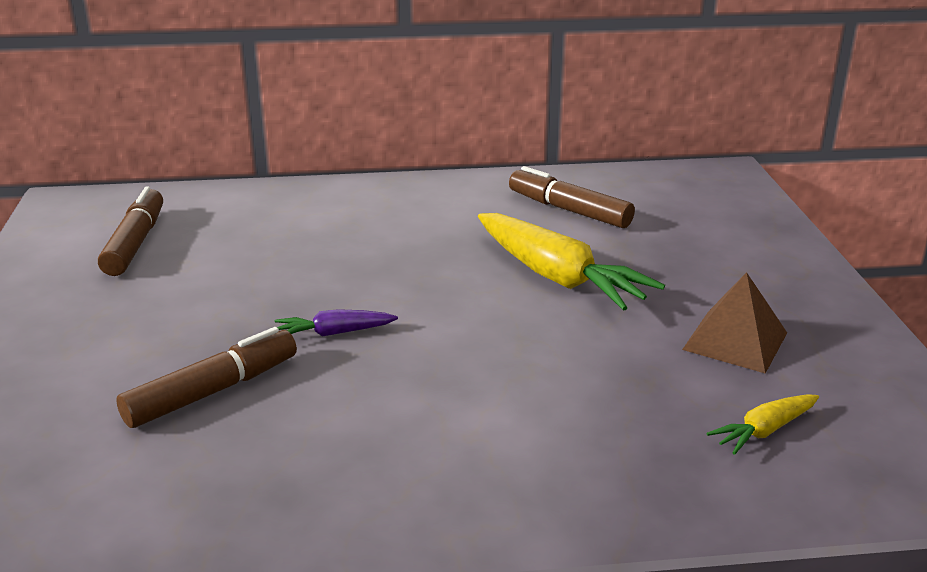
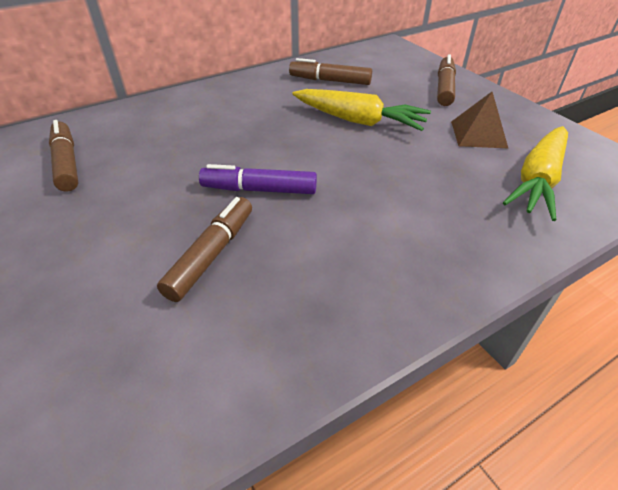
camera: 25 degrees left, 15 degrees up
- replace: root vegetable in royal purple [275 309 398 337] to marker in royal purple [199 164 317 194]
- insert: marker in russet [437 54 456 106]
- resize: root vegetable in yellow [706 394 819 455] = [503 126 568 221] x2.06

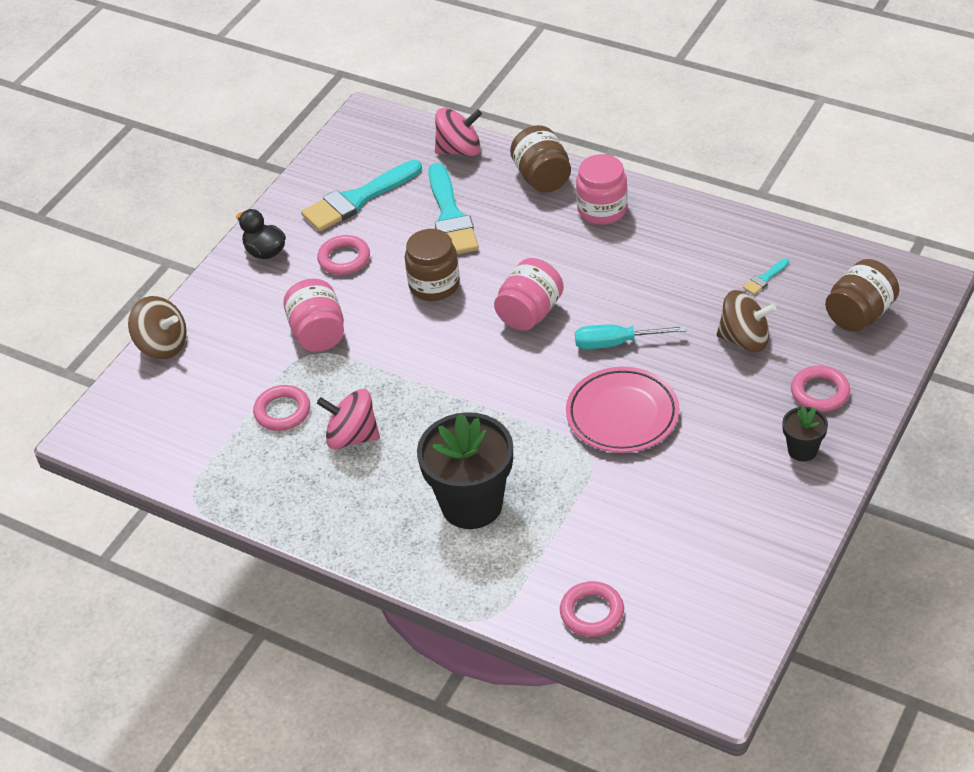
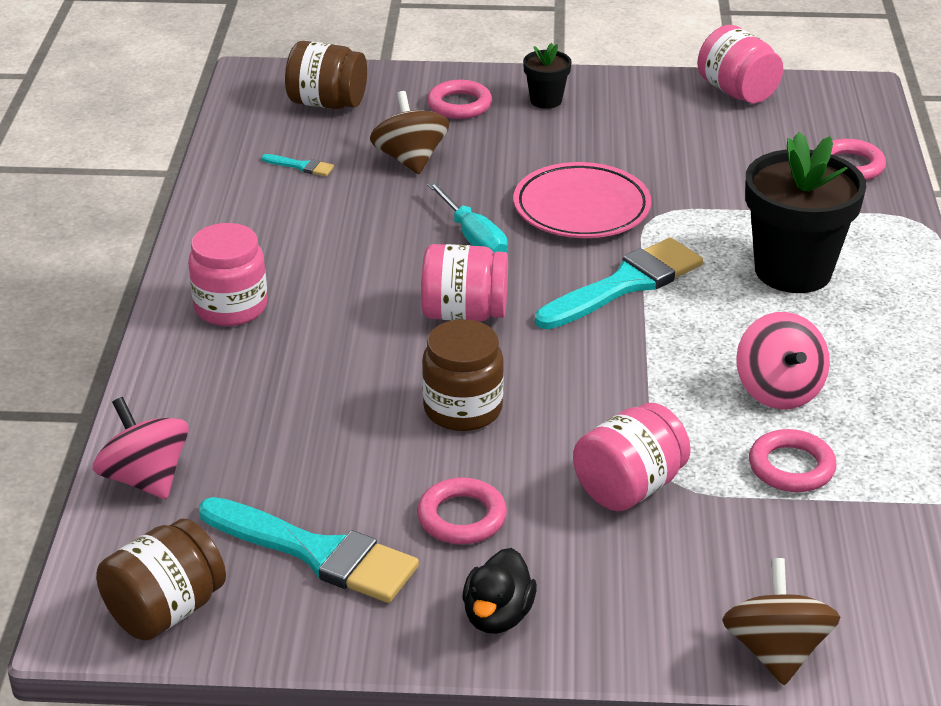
camera: 120 degrees left, 10 degrees down
- move: jar in russet [510 125 571 193] to [96 519 226 640]
- move: paint brush in turquoise [428 163 479 254] to [535 238 703 329]
- insert: jar in rosy [697 25 783 103]

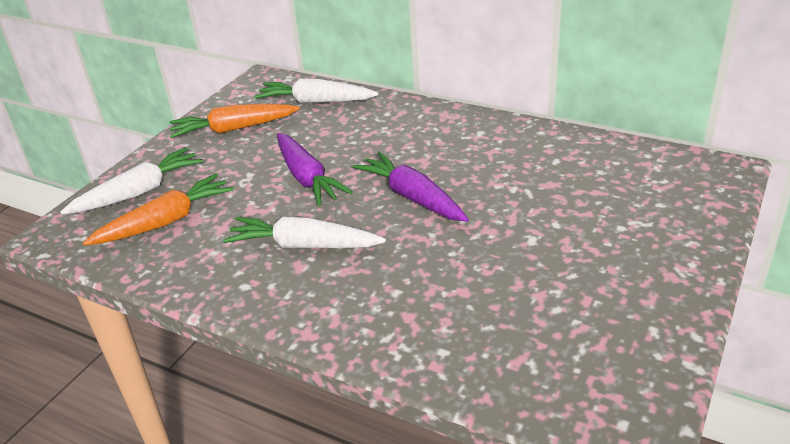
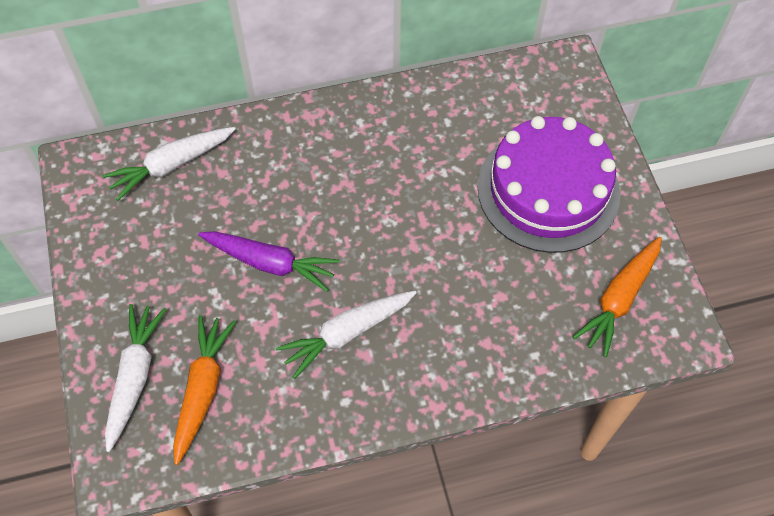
camera: 45 degrees left, 25 degrees up
- insert: layer cake in royal purple [478 116 621 253]
- move: root vegetable in bright orange [170 104 300 138] to [573 237 662 357]
- delete: root vegetable in royal purple [352 152 469 222]

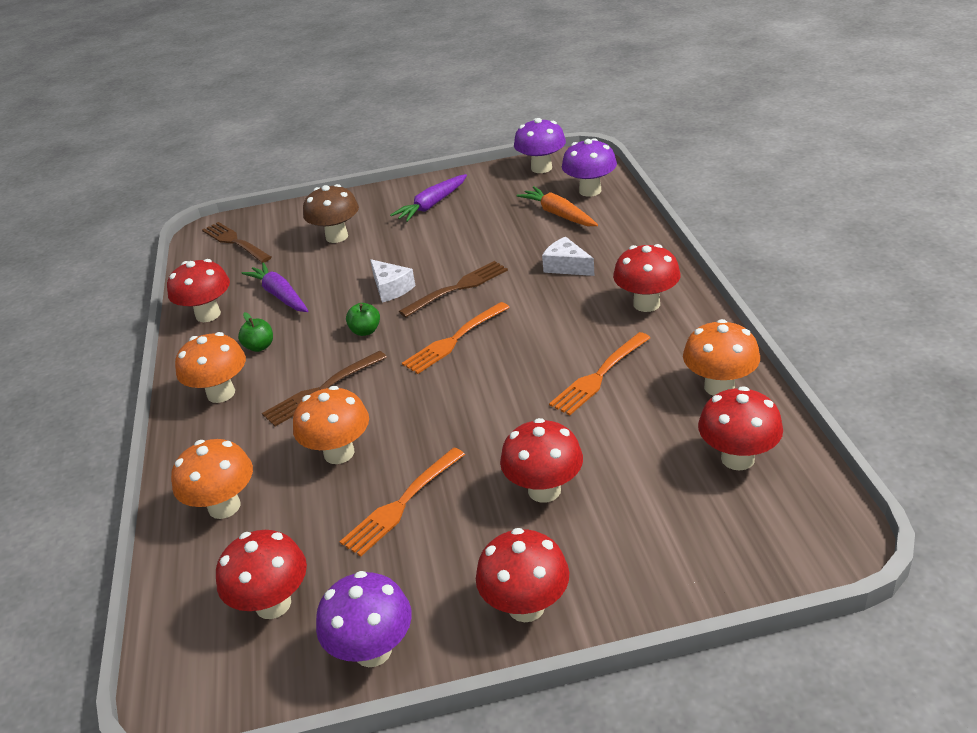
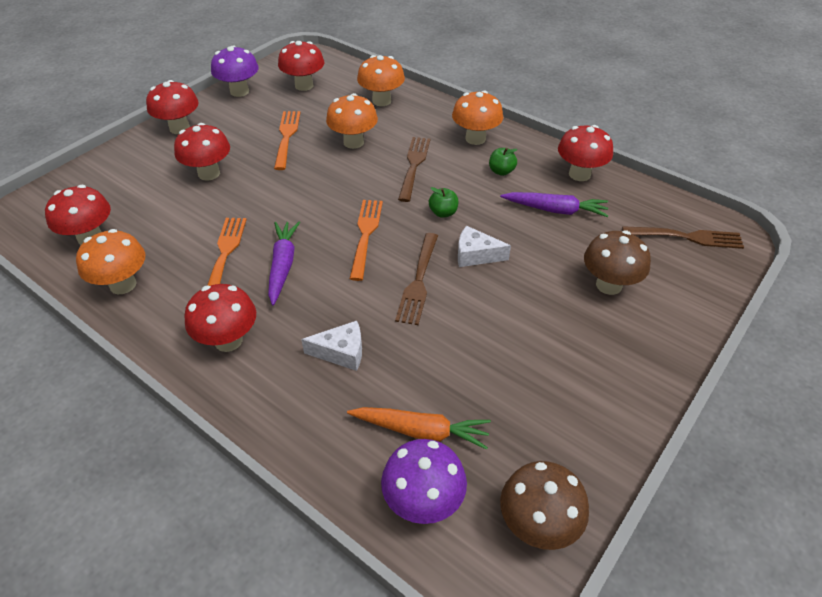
camera: 135 degrees right, 10 degrees up
- move: root vegetable in royal purple [390 174 467 222] to [268 222 300 306]
- recolor: fungus in royal purple [514 118 566 173] to fungus in russet [500 461 589 550]

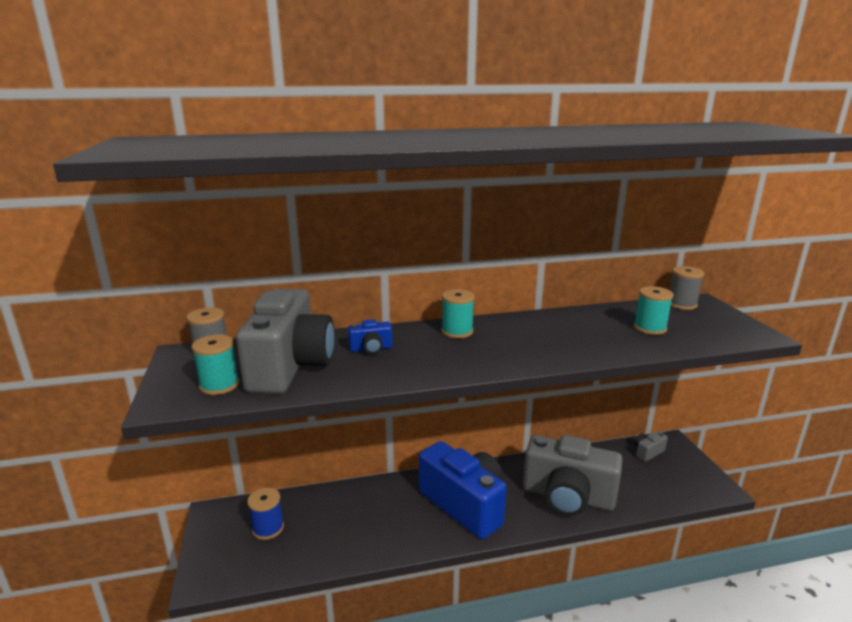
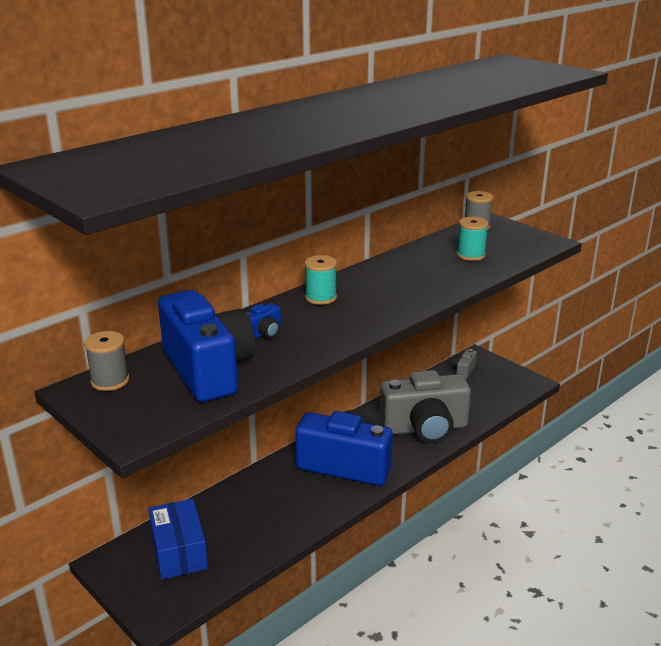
camera: 30 degrees left, 5 degrees up
- replace: reel of thread in cobalt [247 487 284 540] to box in cobalt [148 499 208 580]
- recolor: photo camera in gray [236 289 335 394] to photo camera in cobalt [158 290 256 402]
- delete: reel of thread in turquoise [192 334 239 395]

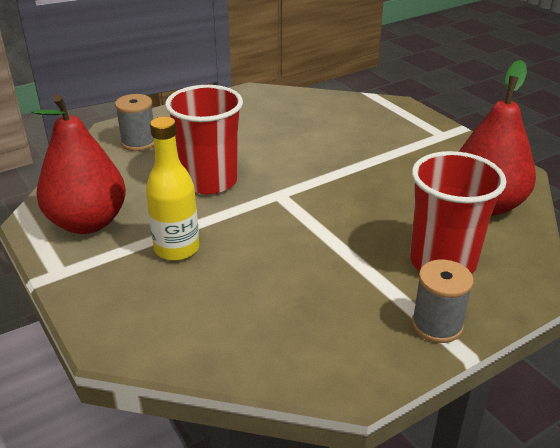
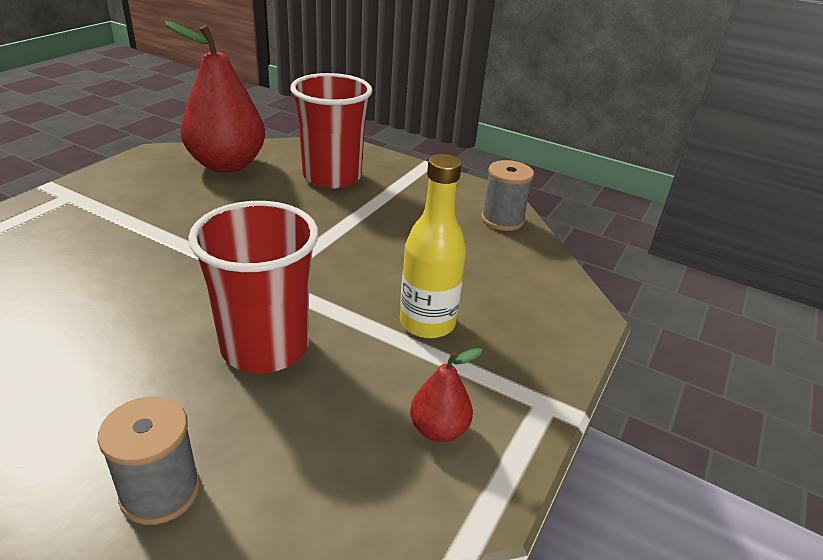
camera: 120 degrees left, 0 degrees up
- resize: pear in red [31 94 126 234] = [410 348 483 442] x0.46
- move: reel of thread in gray [412 260 474 343] to [481 160 534 231]

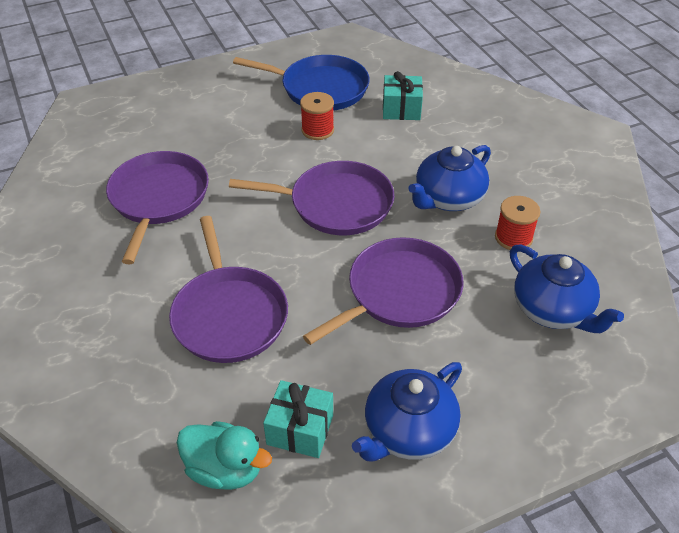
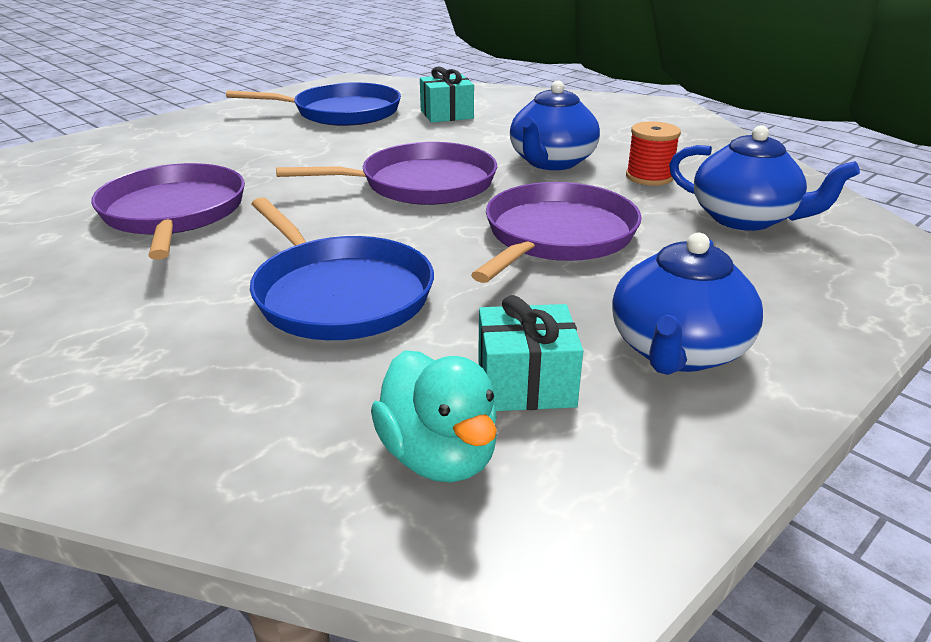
camera: 20 degrees left, 15 degrees down
- recolor: skillet in royal purple [169 216 288 363] to skillet in cobalt [250 197 434 340]
- rotate: toy duck in turquoise [177 421 272 490] = [371 350 497 483] 60 degrees clockwise
- delete: reel of thread in red [300 92 334 140]

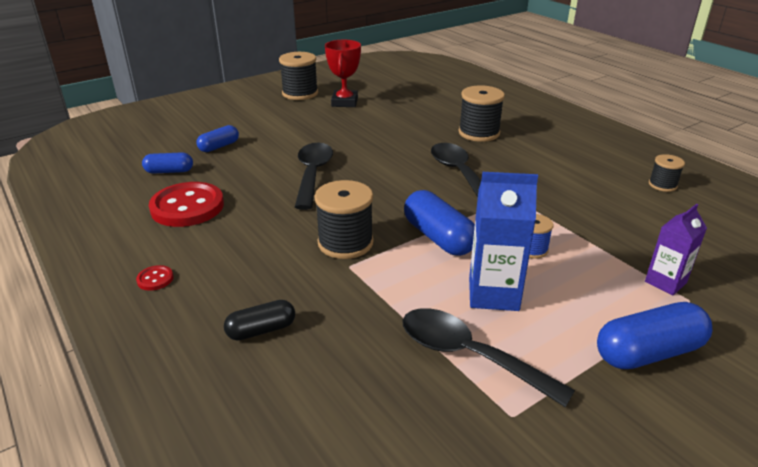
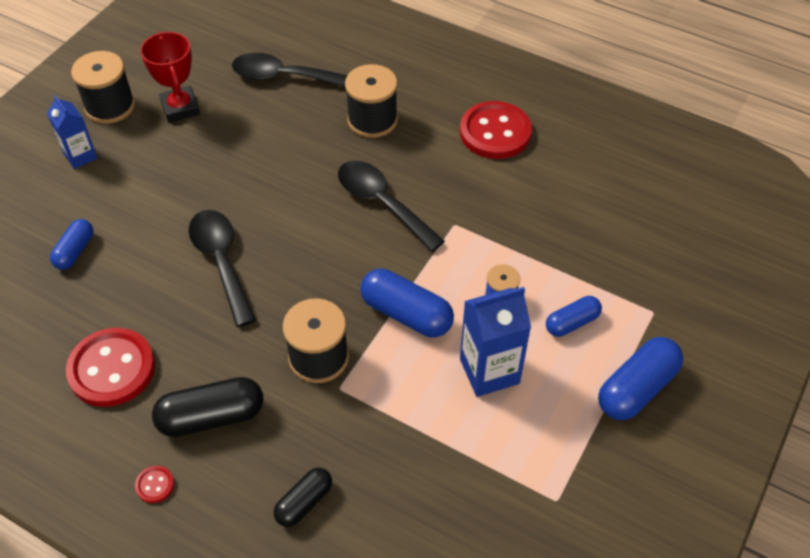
camera: 25 degrees left, 20 degrees up
- insert: juice carton in cobalt [47 95 98 169]
- insert: capsule in ebony [152 377 264 437]
- move: spoon in ebony [403 308 575 407] to [232 53 348 87]
- insert: sewing button in red [460 101 532 159]
- move: capsule in cobalt [142 152 193 174] to [546 296 602 337]
- delete: juice carton in royal purple [645 204 707 295]
- delete: reel of thread in ebony [649 154 685 192]

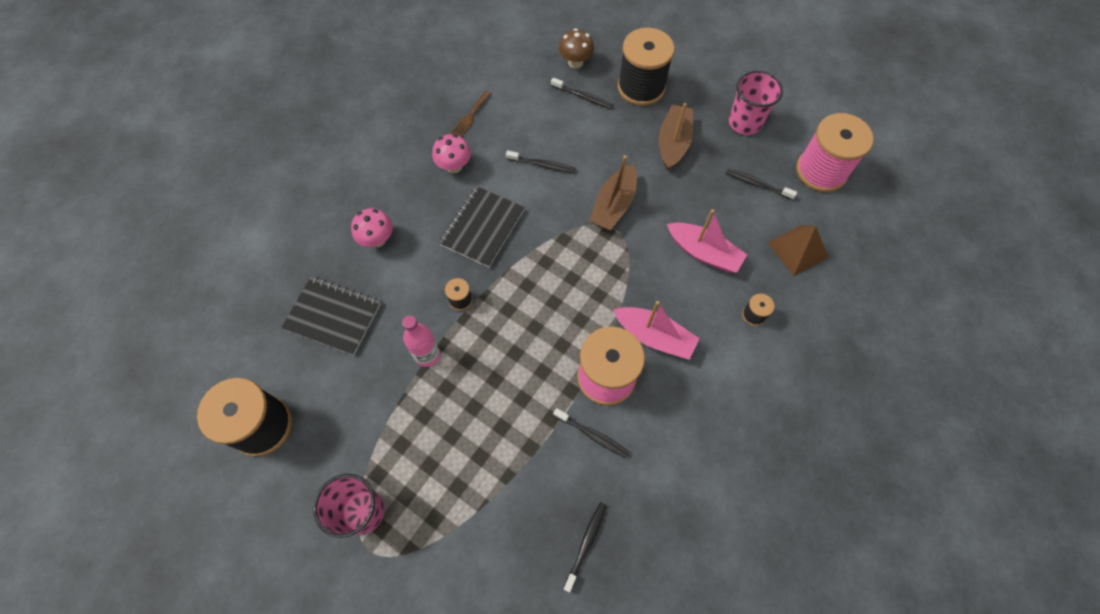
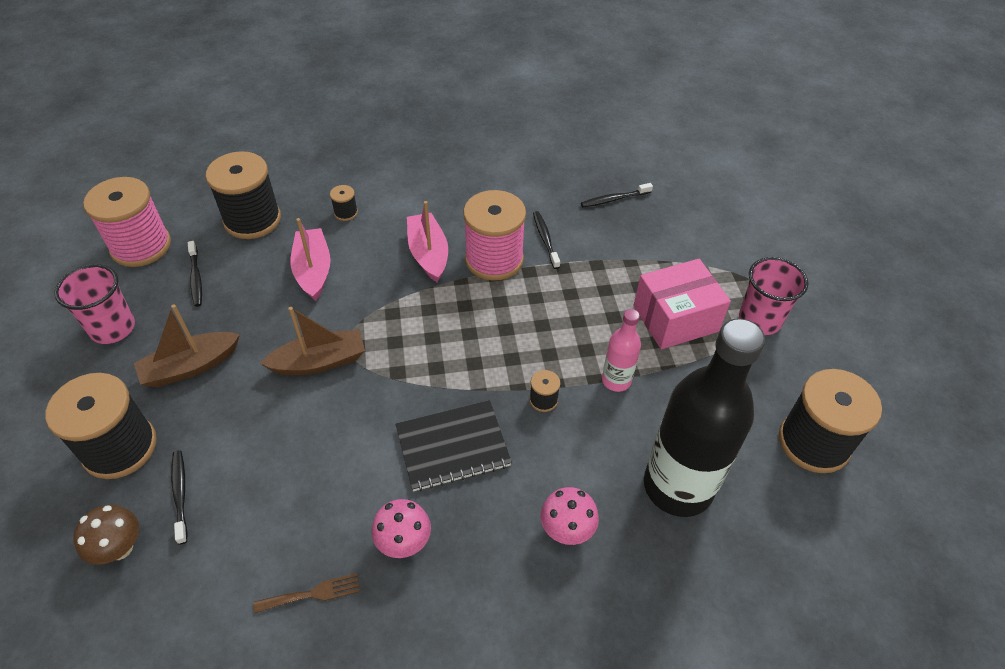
camera: 135 degrees left, 15 degrees down
- replace: pyramid in russet [767 225 828 276] to reel of thread in ebony [206 151 281 239]
- insert: box in rosy [633 259 731 349]
- replace: notepad in ebony [281 276 381 355] to bottle in ebony [644 318 765 517]
- delete: dental brush in ebony [506 150 575 173]

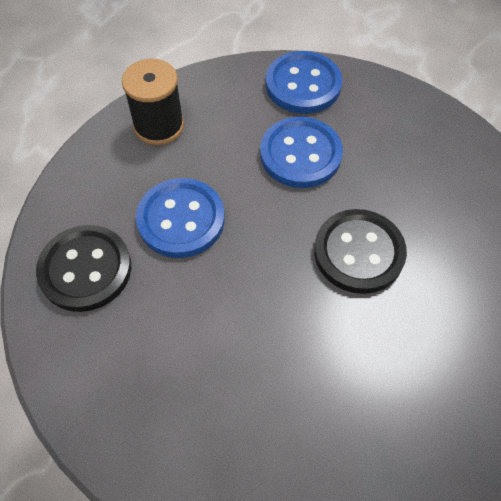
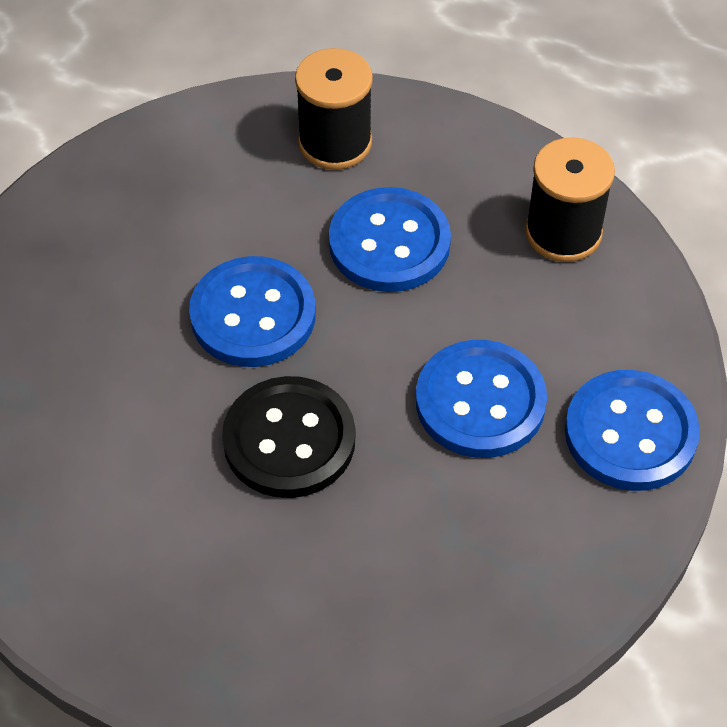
camera: 100 degrees right, 5 degrees down
- insert: sewing button in cobalt [189 256 316 367]
- replace: sewing button in ebony [36 225 131 312] to reel of thread in ebony [295 48 373 170]

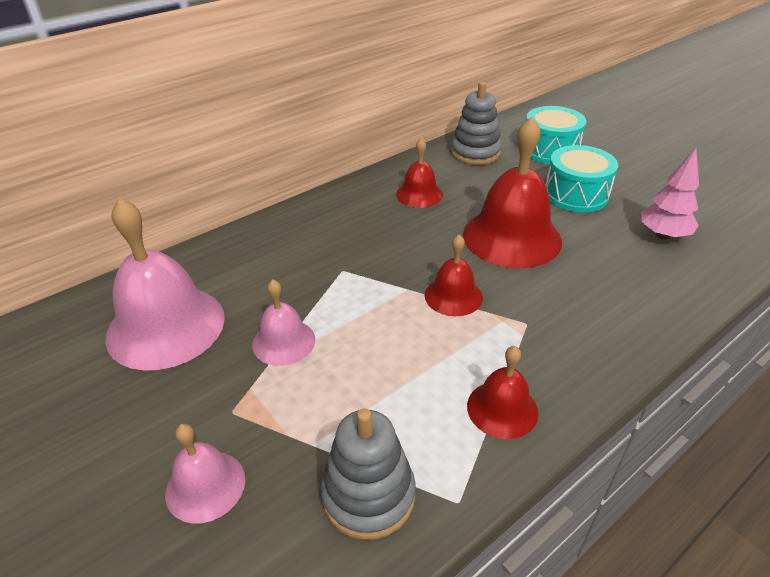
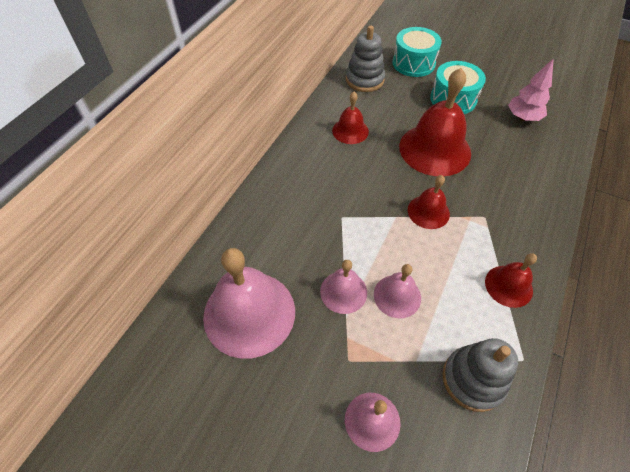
camera: 25 degrees left, 15 degrees up
- insert: school bell in rosy [374 264 421 318]

